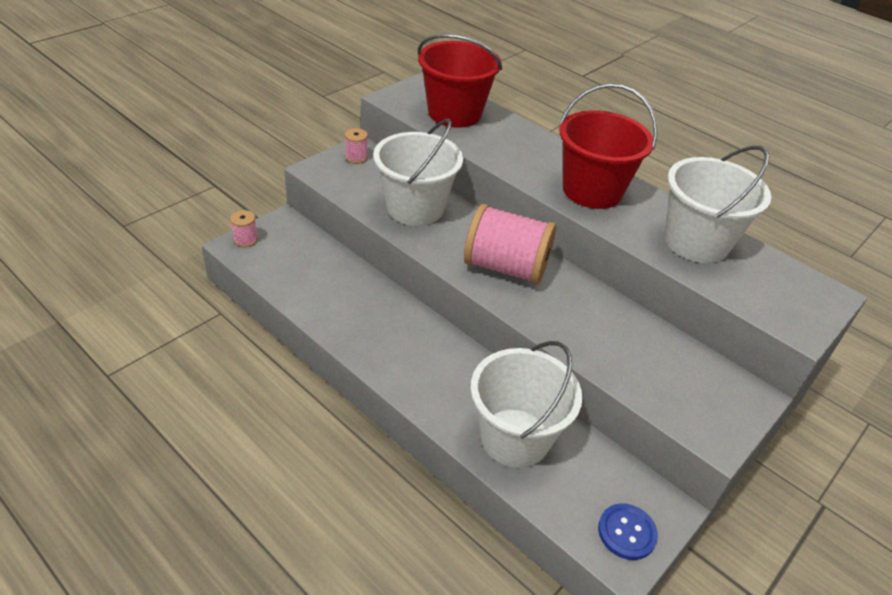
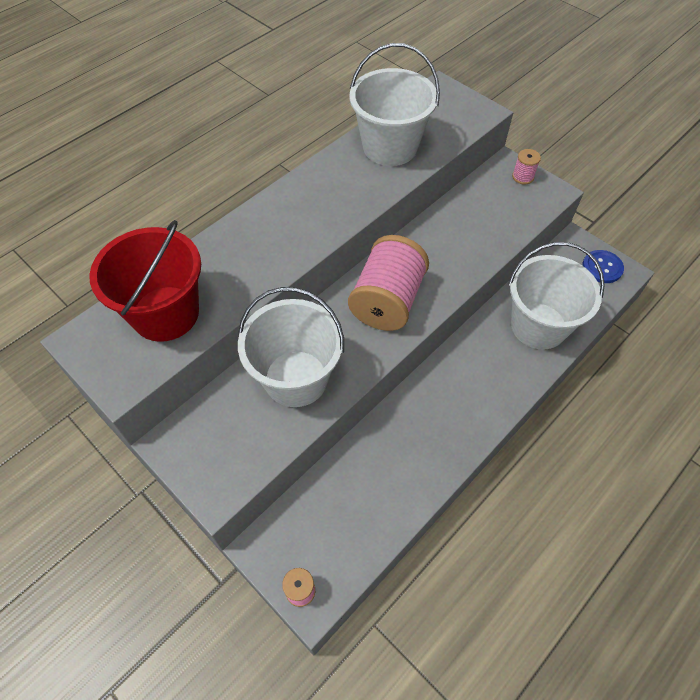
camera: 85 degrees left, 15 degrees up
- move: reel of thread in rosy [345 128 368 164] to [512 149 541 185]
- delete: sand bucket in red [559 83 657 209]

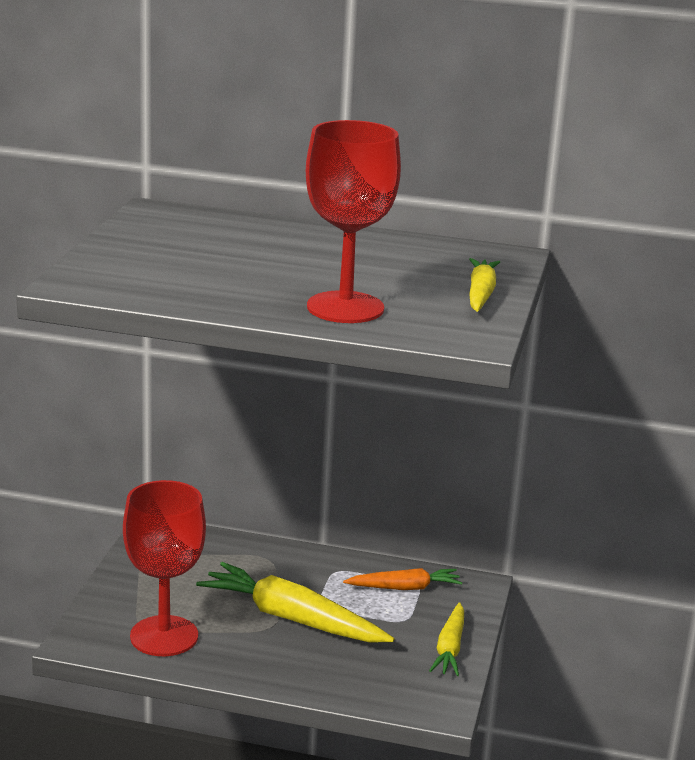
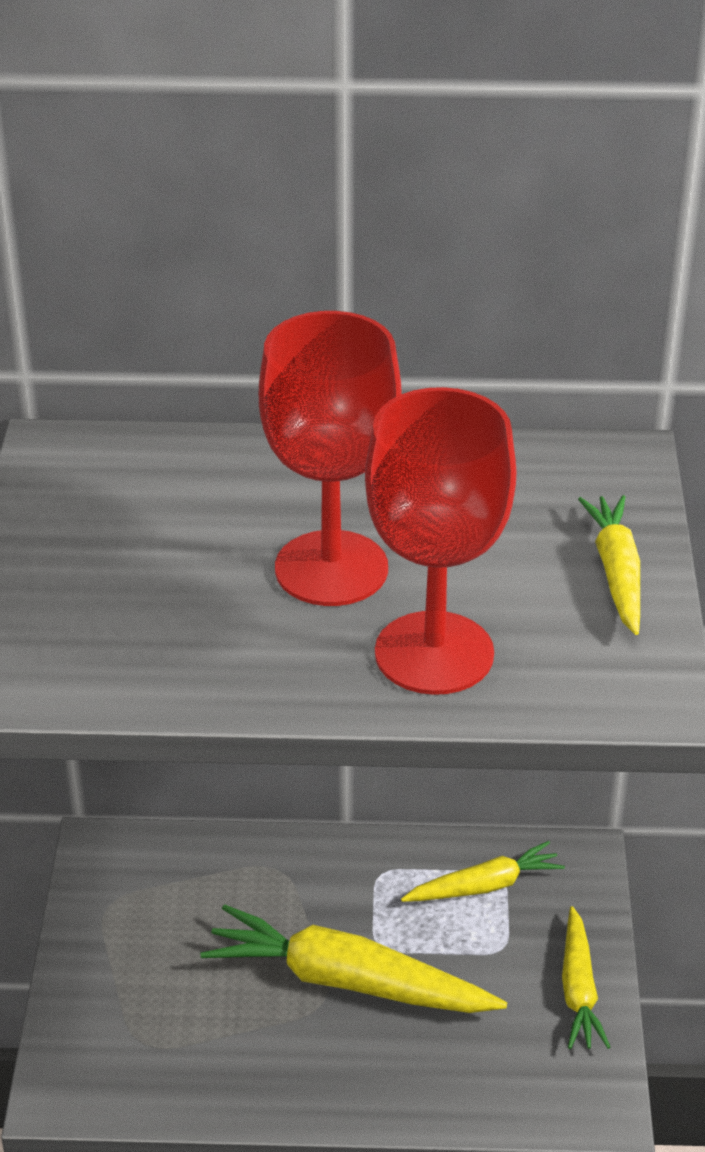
camera: 10 degrees left, 15 degrees up
- move: goblet in red [123 480 206 656] to [259 311 402 606]
- recolor: root vegetable in bright orange [343 568 462 590] to root vegetable in yellow [401 841 565 902]

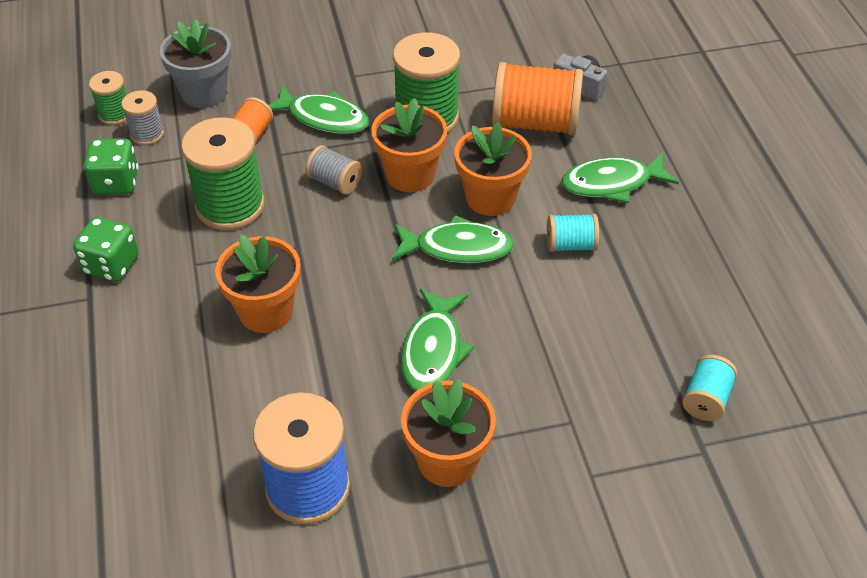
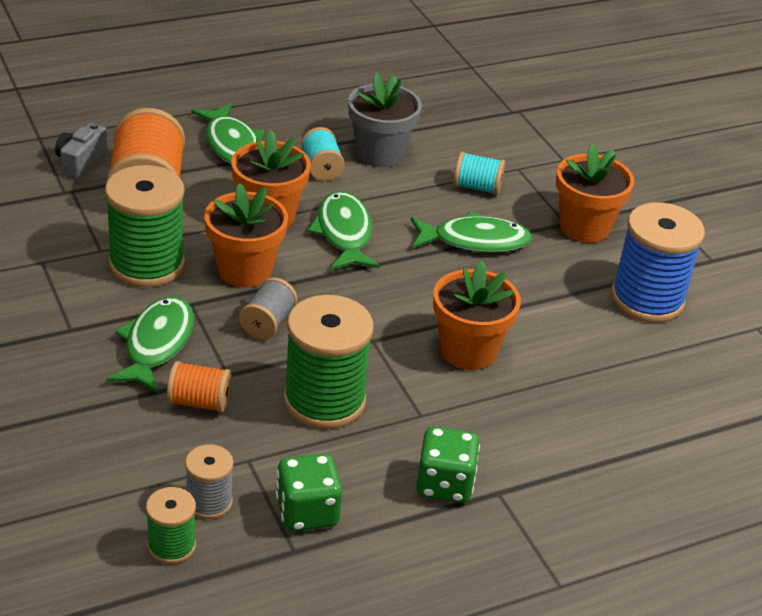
camera: 105 degrees left, 10 degrees down
- move: plant pot in gray [160 19 231 108] to [348 73 422 168]
- move: reel of thread in turquoise [682 355 738 421] to [454 152 505 195]

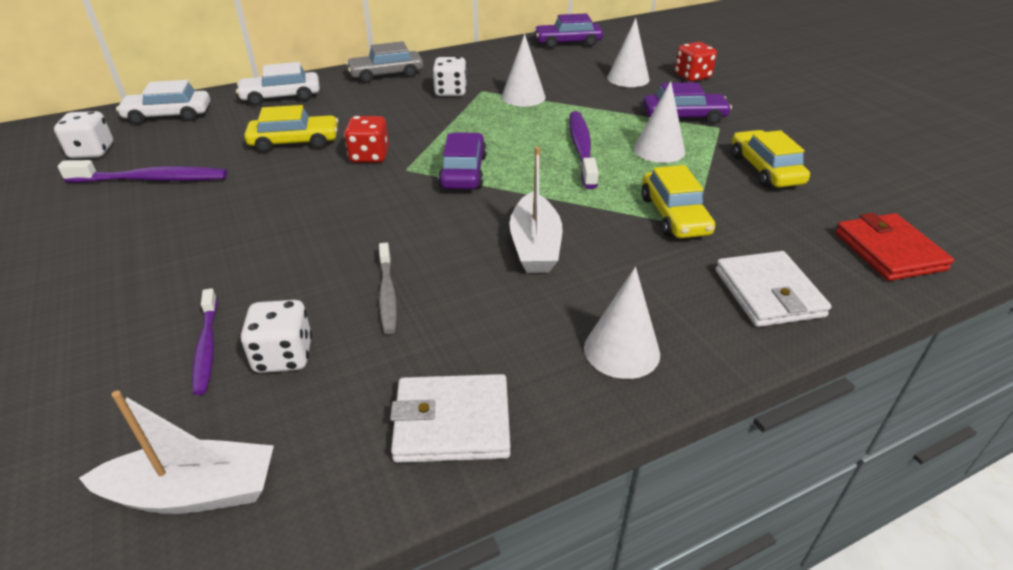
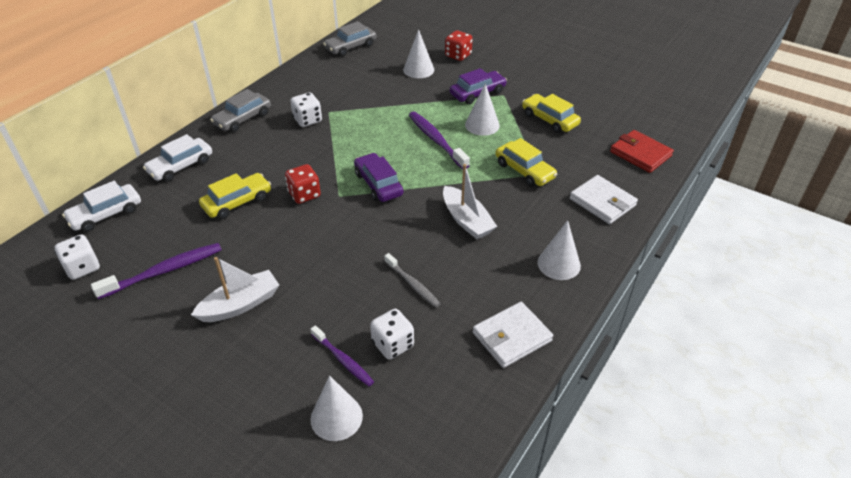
camera: 30 degrees left, 5 degrees up
- move: toy boat in snow-white [79 390 274 514] to [191 257 279 322]
- move: cone in snow-white [501 34 546 107] to [310 375 363 441]
- recolor: car in royal purple [534 13 603 48] to car in gray [323 21 376 56]

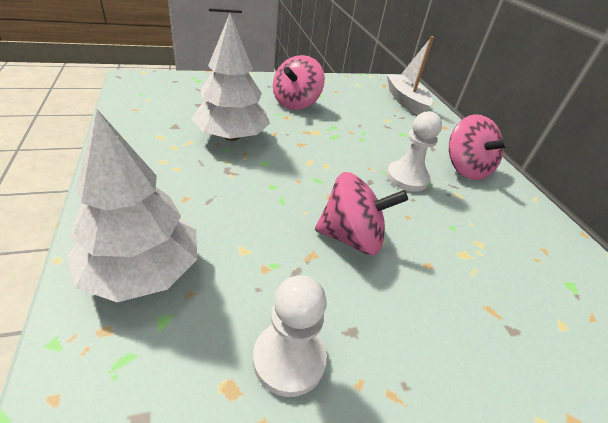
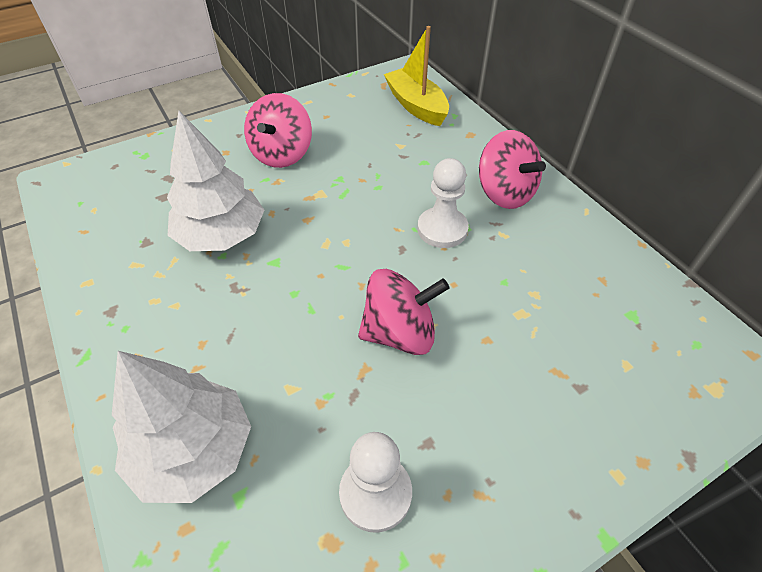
camera: 10 degrees left, 10 degrees up
- recolor: toy boat in snow-white [387 36 434 115] to toy boat in yellow [384 26 449 126]

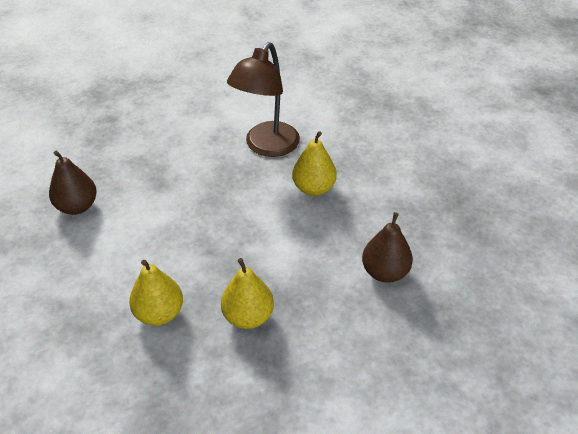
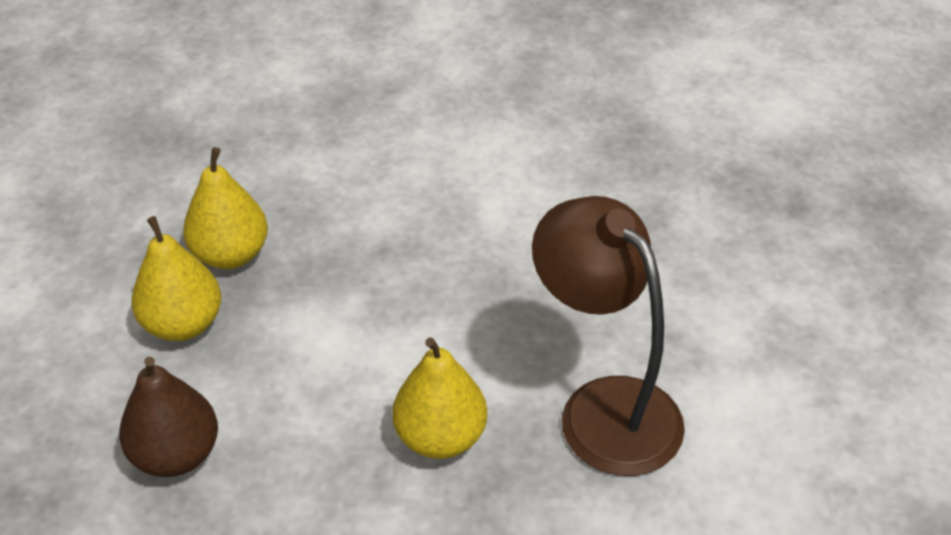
camera: 115 degrees right, 0 degrees up
- move: pear in yellow [129 260 183 326] to [132 216 221 341]
- delete: pear in russet [49 151 97 215]

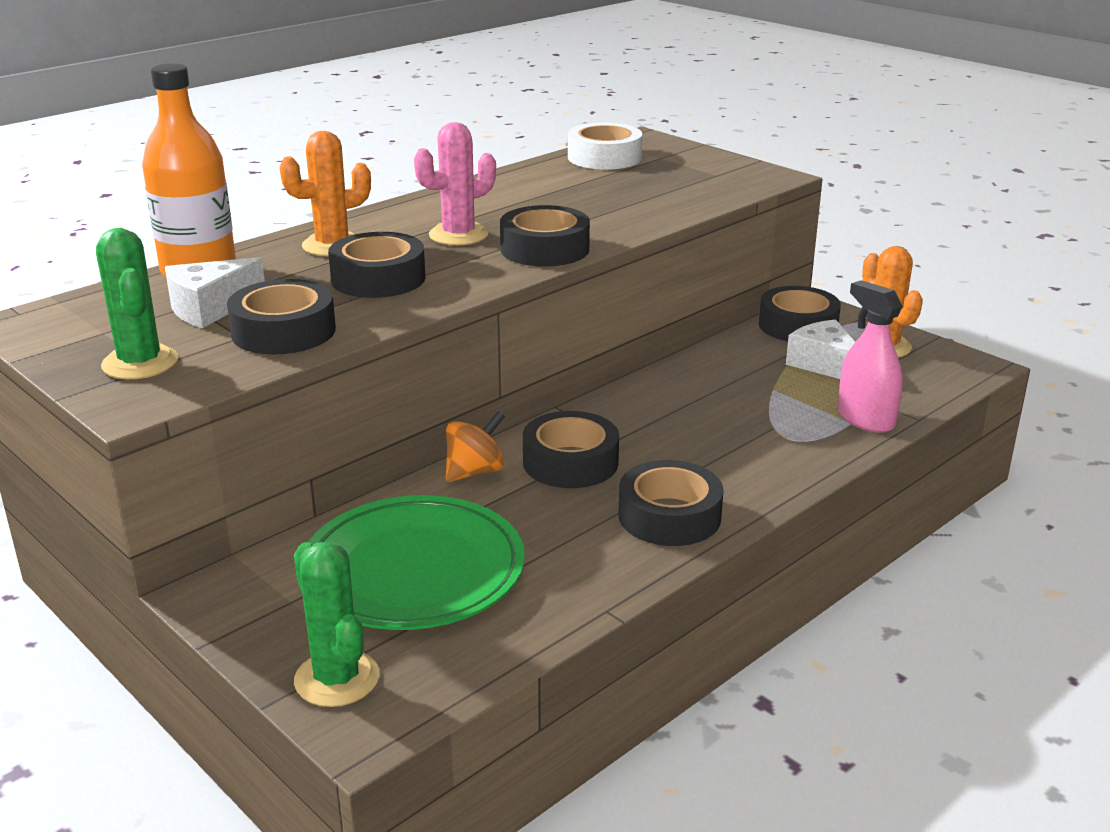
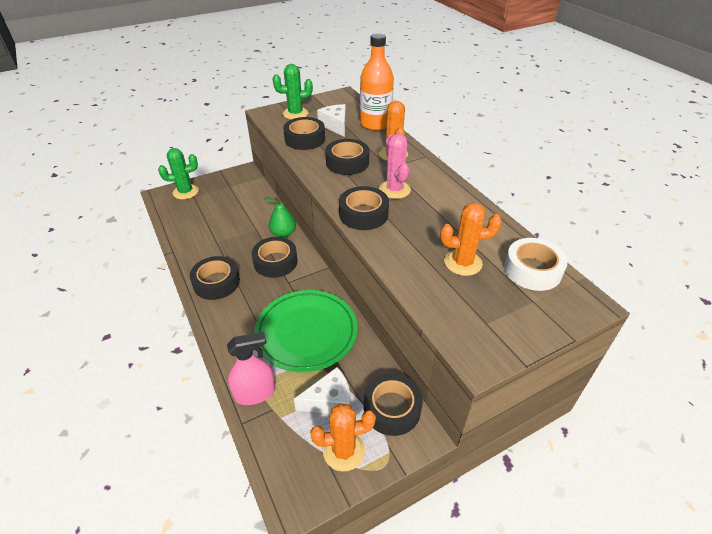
camera: 105 degrees right, 15 degrees up
- move: flat dish in leaf-green [308 495 525 630] to [254 290 358 372]
- replace: toy top in bright orange [446 411 505 482] to pear in leaf-green [264 197 296 238]
- insert: saguaro cactus in bright orange [440 203 502 276]

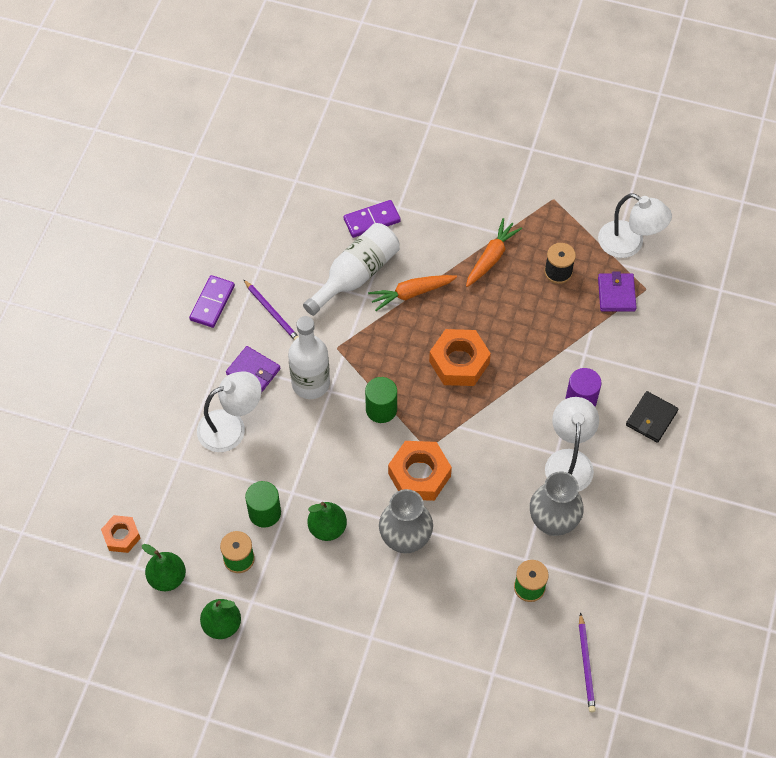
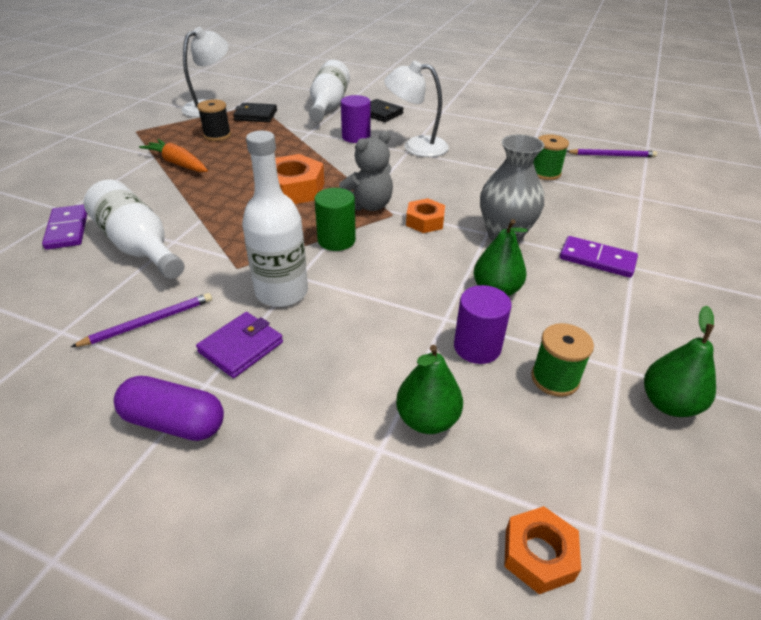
camera: 85 degrees left, 20 degrees down
- insert: capsule in royal purple [114 376 224 441]
- recolor: billfold in royal purple [598 272 637 312] to billfold in ebony [233 103 277 122]
- insert: bottle in snow-white [309 60 350 122]
- insert: teddy in gray [339 131 393 211]
- move: pear in leaf-green [142 544 186 591] to [396 345 463 434]
- resize: nut in bright orange [388 441 452 501] = [406 198 445 233] x0.60
- recolor: cylinder shape in leaf-green [245 481 281 528] to cylinder shape in royal purple [454 285 512 364]
- move: domino tile in royal purple [189 275 235 328] to [560 236 638 278]
- delete: lamp in snow-white [197 371 262 452]
- delete: root vegetable in bright orange [368 275 457 311]
- delete: vase in gray [530 471 584 536]

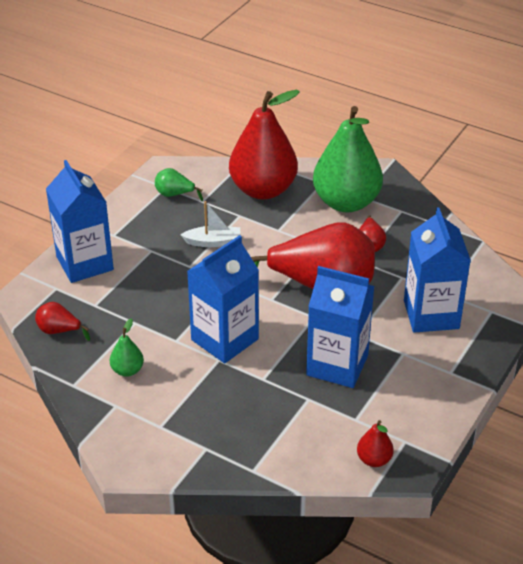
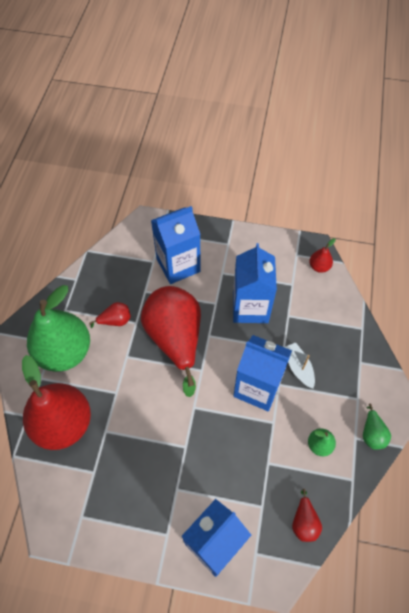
camera: 110 degrees left, 20 degrees up
- move: toy boat in snow-white [181 201 241 247] to [285 343 315 389]
- move: pear in leaf-green [155 168 203 201] to [363 403 391 450]

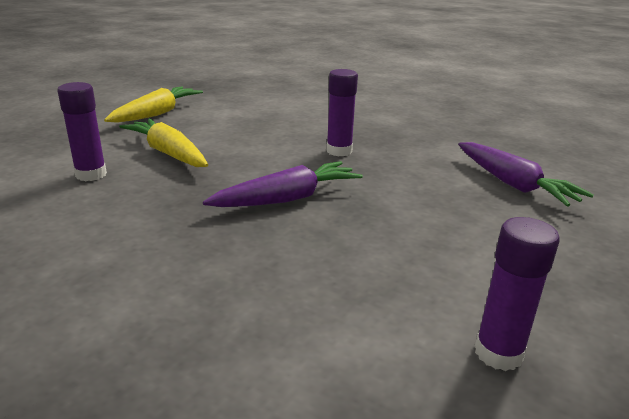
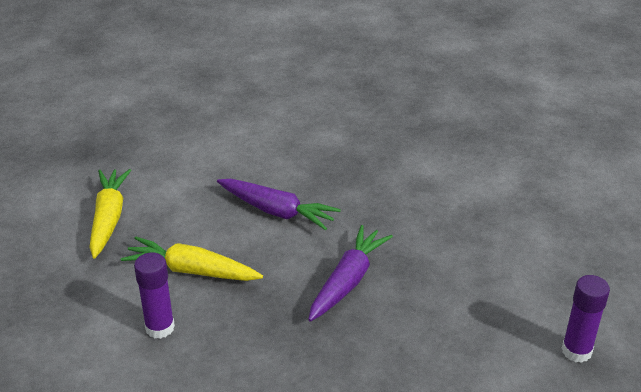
camera: 30 degrees left, 10 degrees up
- move: root vegetable in royal purple [458 142 594 207] to [217 179 341 230]
- delete: stick of glue in royal purple [326 69 358 157]

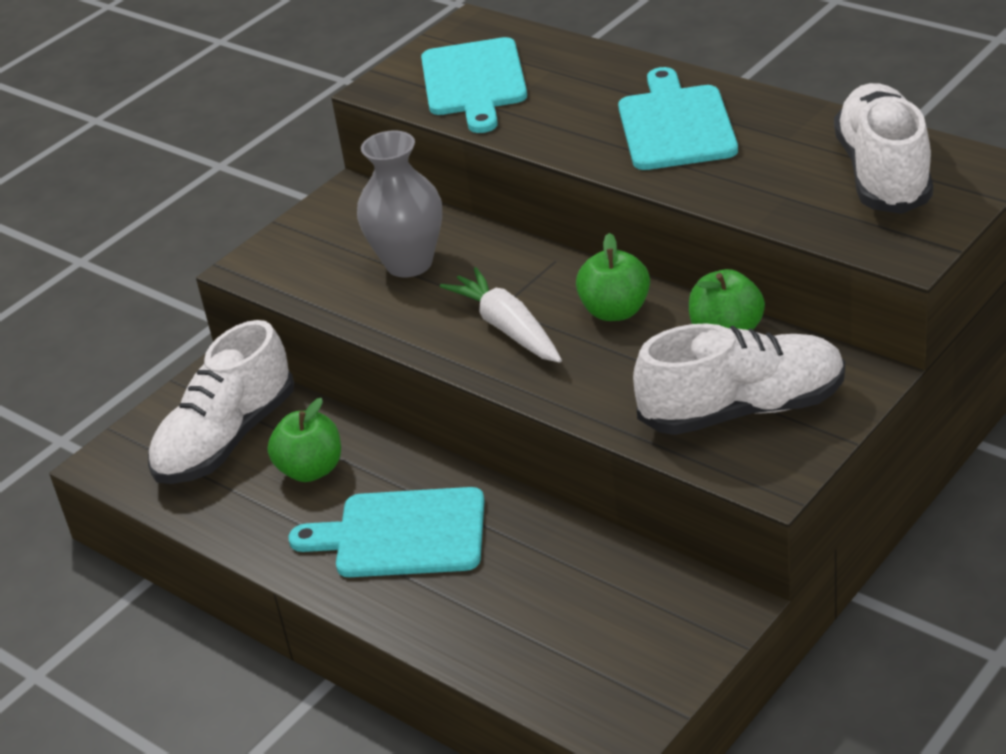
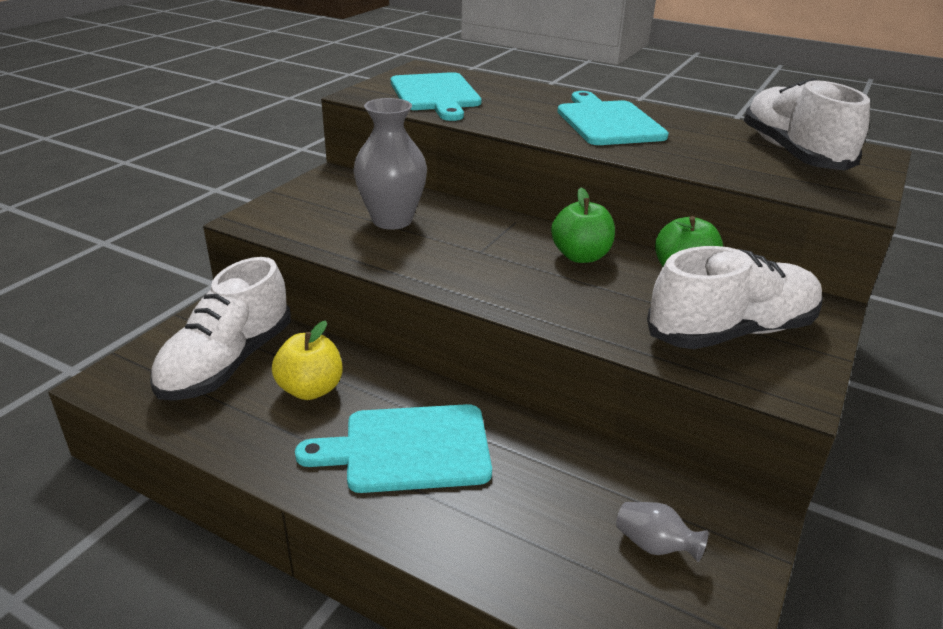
camera: 15 degrees left, 5 degrees down
- recolor: apple fruit in leaf-green [268 398 341 482] to apple fruit in yellow [272 321 343 400]
- insert: vase in gray [616 502 708 562]
- delete: root vegetable in snow-white [440 267 562 363]

